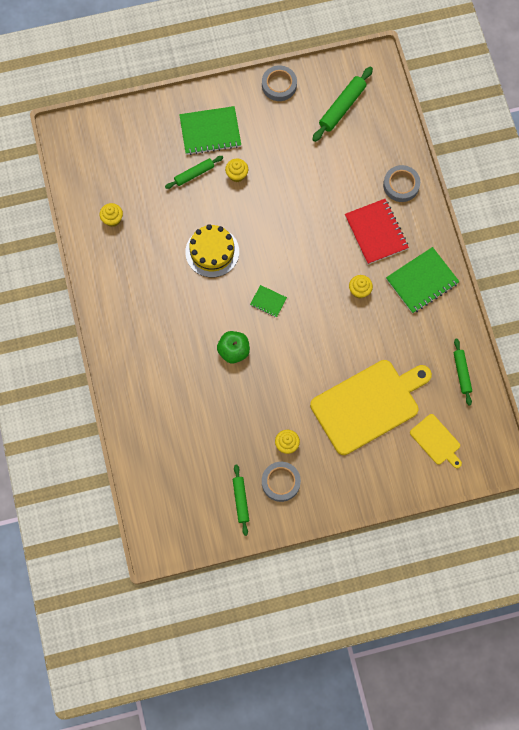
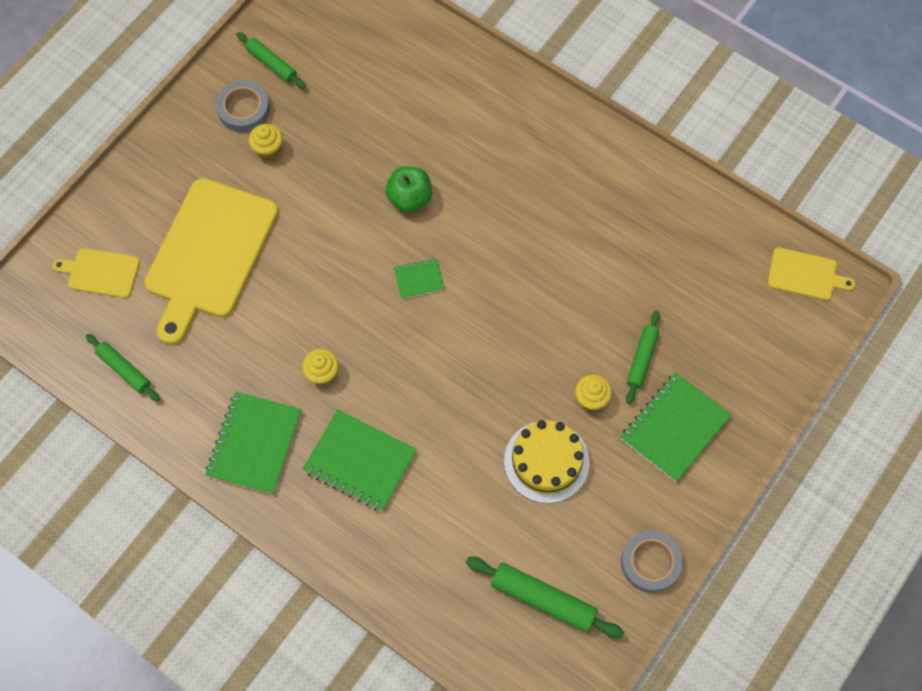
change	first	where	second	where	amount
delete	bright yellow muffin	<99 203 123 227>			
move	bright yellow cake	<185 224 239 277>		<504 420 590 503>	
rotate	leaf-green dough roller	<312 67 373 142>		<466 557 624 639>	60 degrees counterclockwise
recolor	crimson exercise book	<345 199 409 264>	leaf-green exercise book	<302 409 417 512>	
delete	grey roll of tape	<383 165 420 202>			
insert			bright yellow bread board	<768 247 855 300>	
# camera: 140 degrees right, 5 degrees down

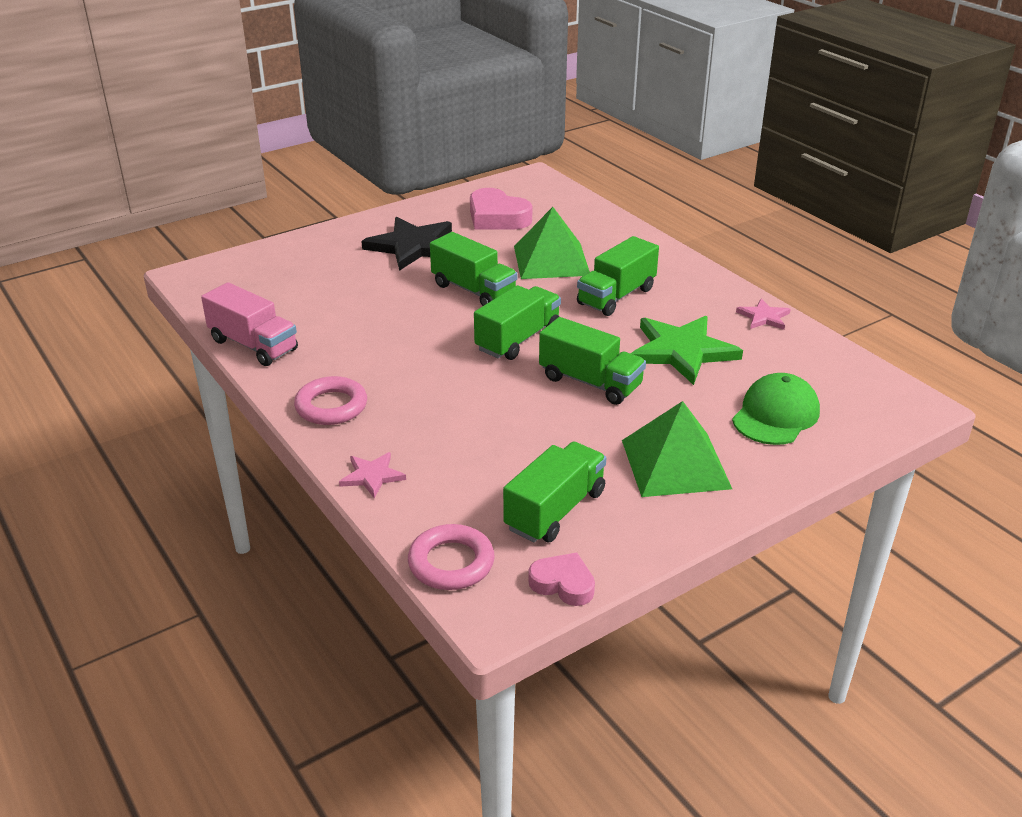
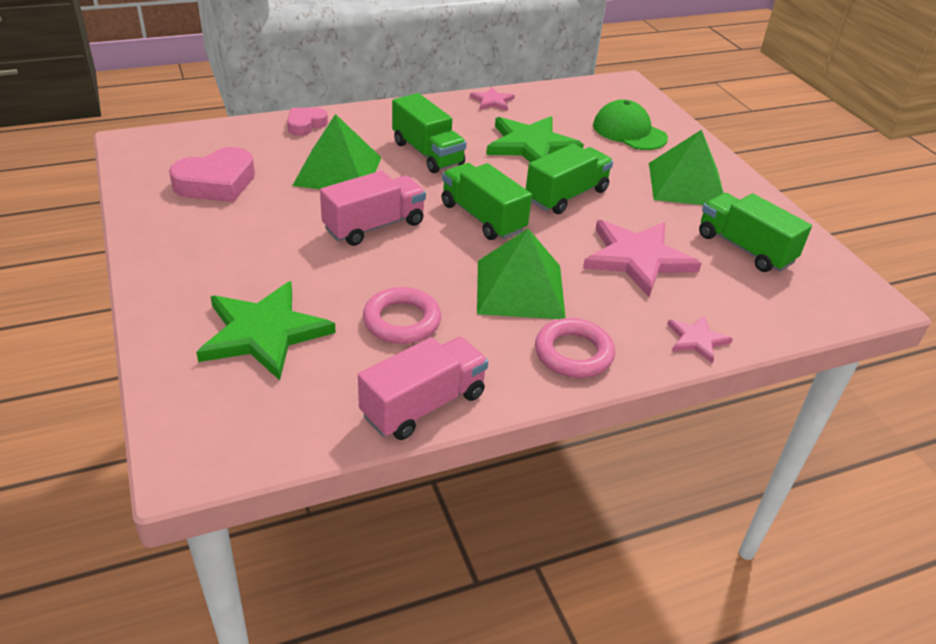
change	first	where	second	where	amount
delete	jet-black star	<361 217 452 271>			
move	rosy hoop	<408 524 495 590>		<363 287 441 344>	
recolor	leaf-green toy truck	<430 232 517 306>	rosy toy truck	<320 171 426 246>	
move	rosy heart shape	<528 553 595 606>		<287 107 328 136>	
insert			leaf-green star	<196 281 336 380>	
insert			leaf-green solid pyramid	<477 229 566 319>	
insert			rosy star	<583 220 702 297>	
# camera: 80 degrees left, 5 degrees up

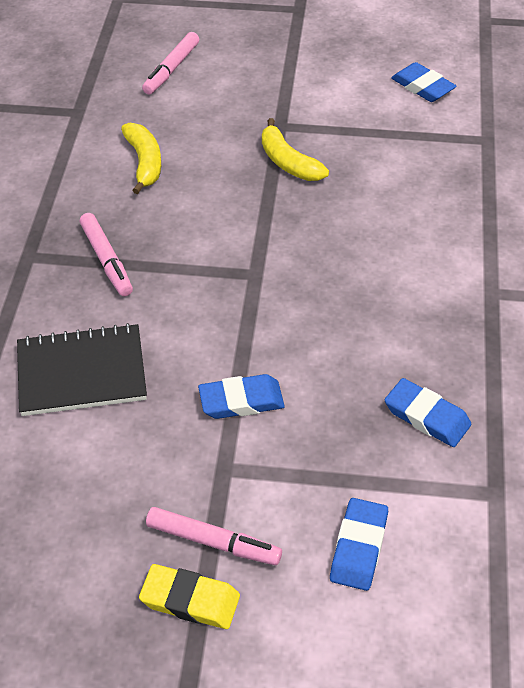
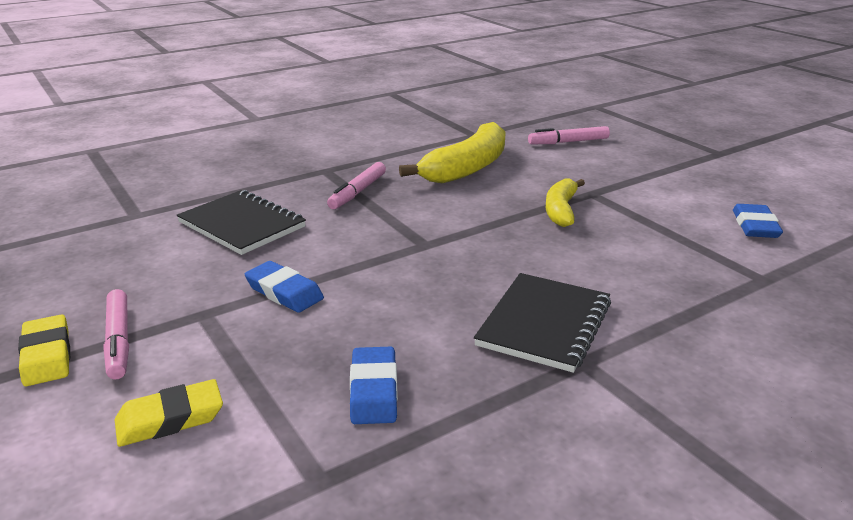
change	first	where	second	where	amount
resize	bright yellow banana fruit	<121 123 161 194>		<399 122 506 183>	x1.70
recolor	blue pencil eraser	<330 498 388 591>	bright yellow pencil eraser	<115 379 223 447>	
insert			jet-black exercise book	<474 273 611 373>	
# camera: 50 degrees right, 20 degrees down

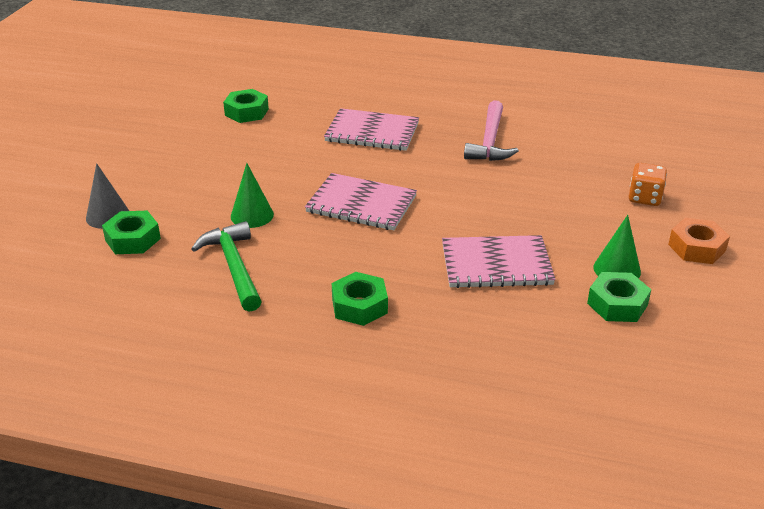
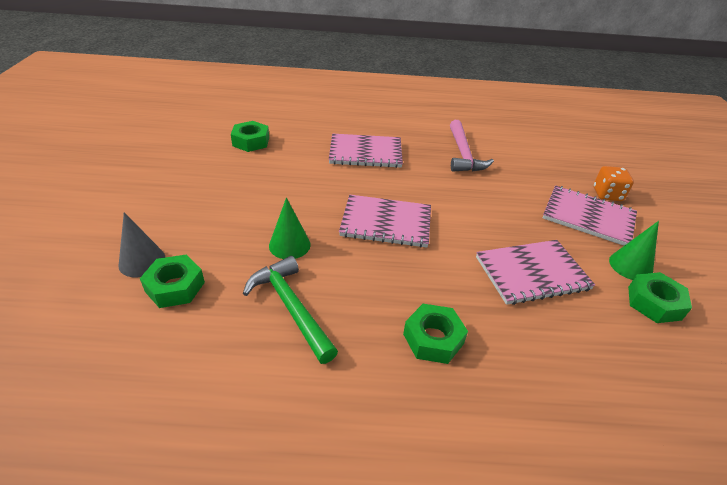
change	first	where	second	where	amount
delete	bright orange hex nut	<668 218 730 264>			
insert			rosy exercise book	<543 185 637 246>	
# camera: 15 degrees left, 5 degrees up

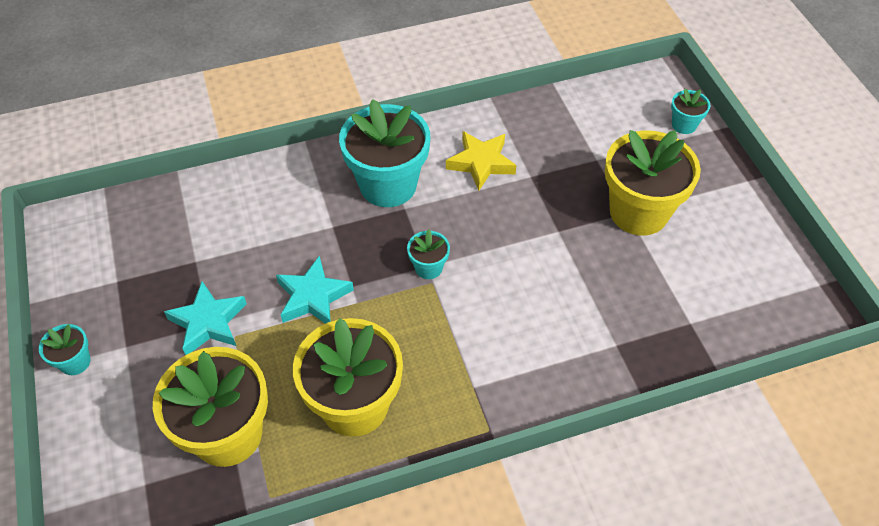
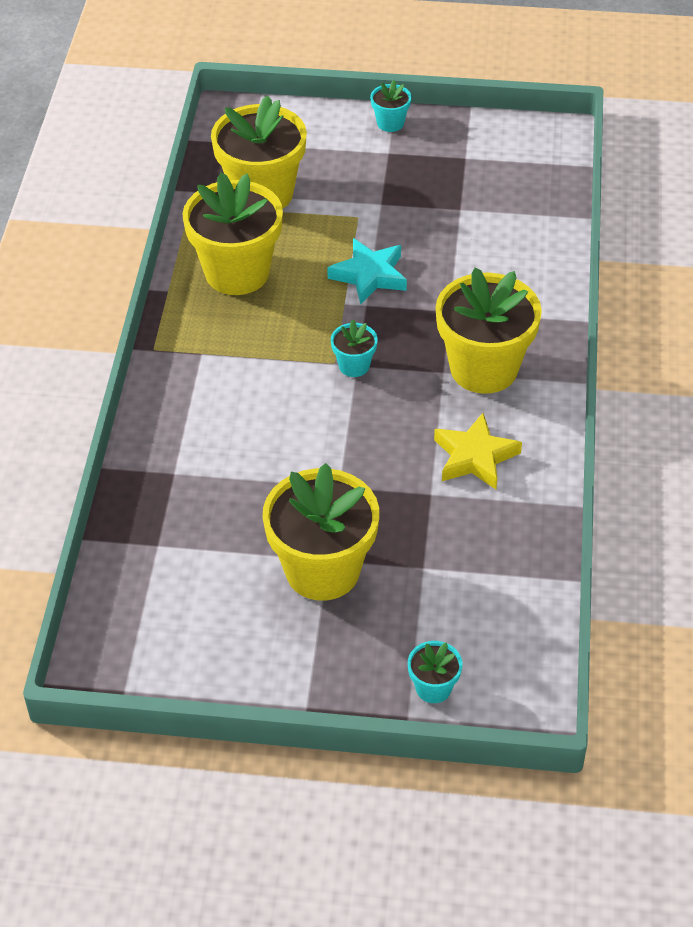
change	first	where	second	where	amount
delete	turquoise star	<164 281 247 355>			
recolor	turquoise flower pot	<339 99 430 207>	bright yellow flower pot	<436 268 542 394>	
# camera: 115 degrees right, 5 degrees down

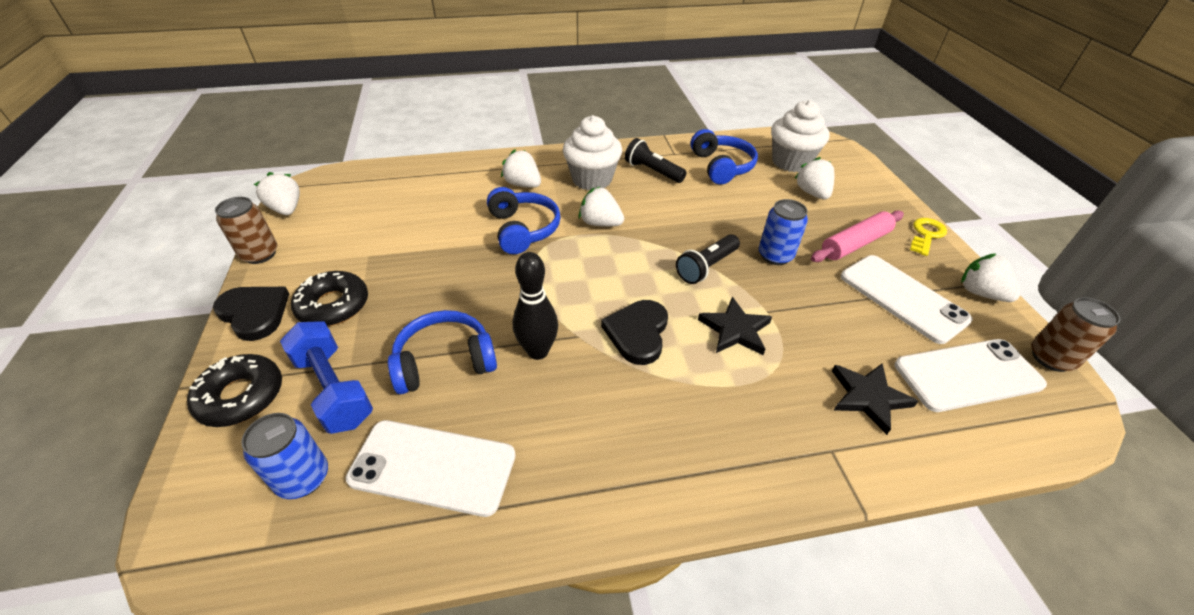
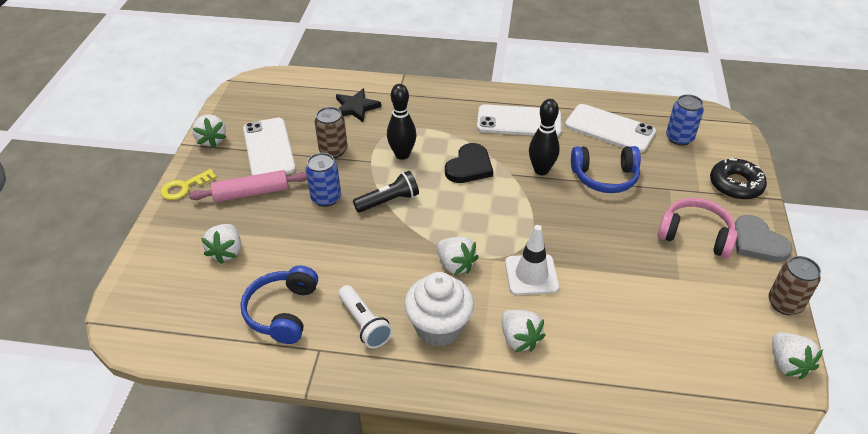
change	first	where	second	where	amount
recolor	jet-black heart shape	<213 287 289 341>	grey heart shape	<735 215 793 262>	
delete	blue free weight	<280 321 373 434>			
replace	jet-black doughnut	<291 271 368 326>	rosy over-ear headphones	<657 198 738 258>	
replace	blue over-ear headphones	<487 187 561 254>	pure white safety cone	<505 225 559 295>	
recolor	jet-black pocket torch	<625 138 687 183>	pure white pocket torch	<338 285 392 349>	
replace	jet-black star	<698 297 772 355>	jet-black tenpin	<387 84 417 160>	
delete	pure white muffin	<771 100 830 172>			
move	pure white phone	<895 339 1047 412>		<477 104 561 137>	
move	brown tin	<1031 297 1120 372>		<315 107 348 158>	
# camera: 160 degrees left, 0 degrees up

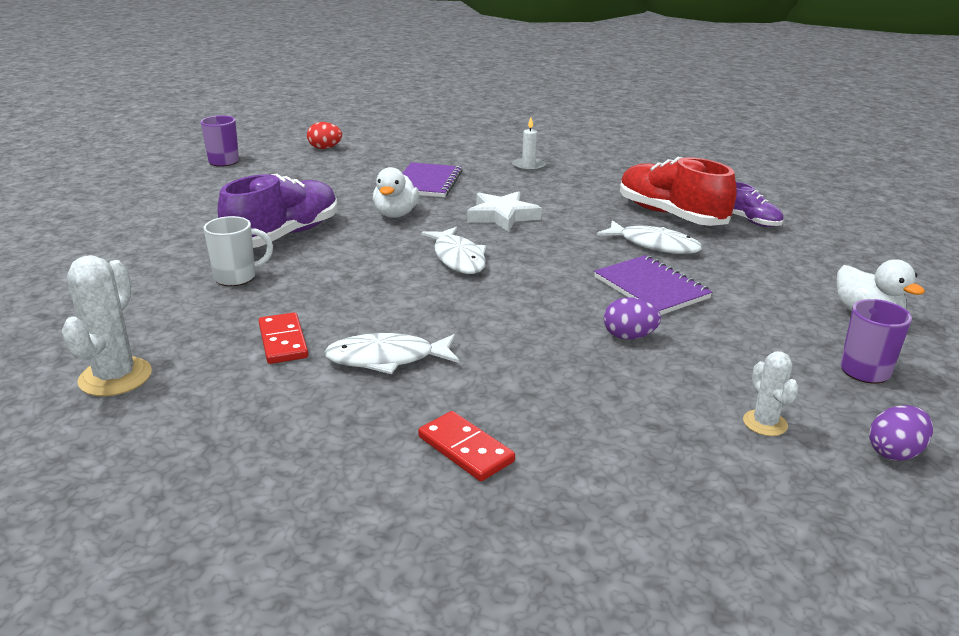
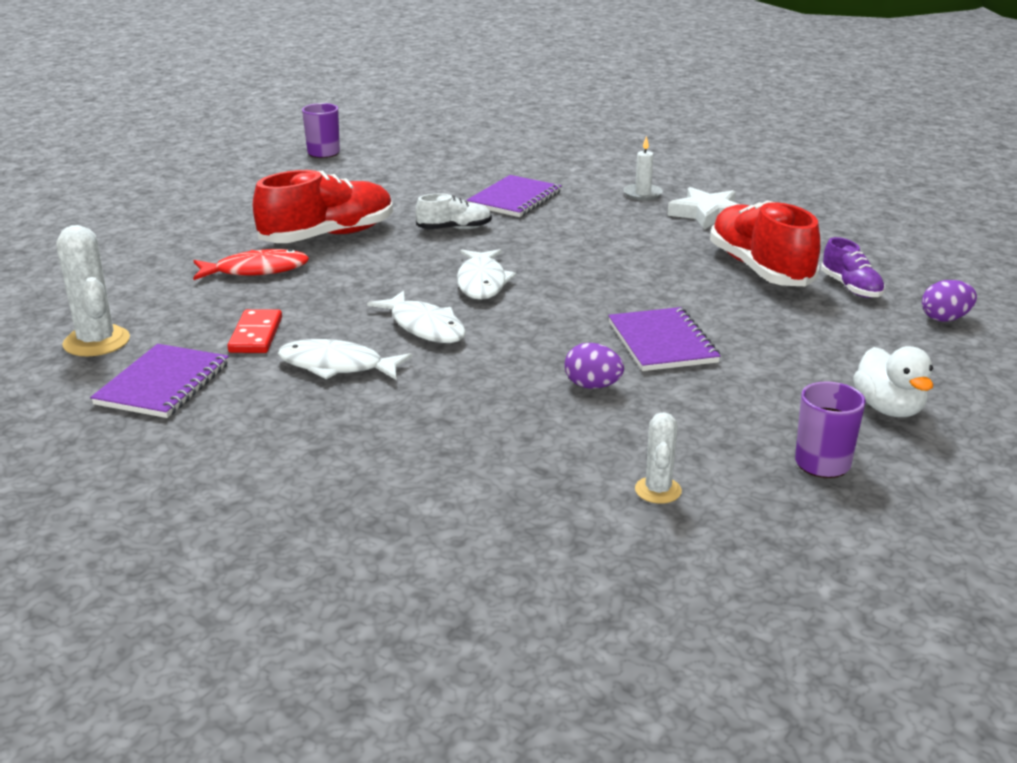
change	first	where	second	where	amount
rotate	pure white prickly plant	<62 255 152 396>		<57 225 130 357>	60 degrees counterclockwise
replace	pure white mug	<204 216 273 286>	crimson fish figure	<193 249 309 280>	
recolor	royal purple shoe	<217 173 337 248>	crimson shoe	<252 170 393 243>	
delete	crimson egg	<307 122 342 149>			
replace	pure white toy duck	<373 167 419 218>	pure white shoe	<415 193 492 229>	
delete	crimson domino	<418 411 515 481>			
move	pure white star	<467 191 542 232>		<667 187 740 229>	
move	pure white fish figure	<597 220 702 254>		<367 290 466 343>	
move	royal purple egg	<869 405 933 461>		<922 280 977 322>	
insert			royal purple exercise book	<90 344 229 418>	
# camera: 20 degrees right, 0 degrees up

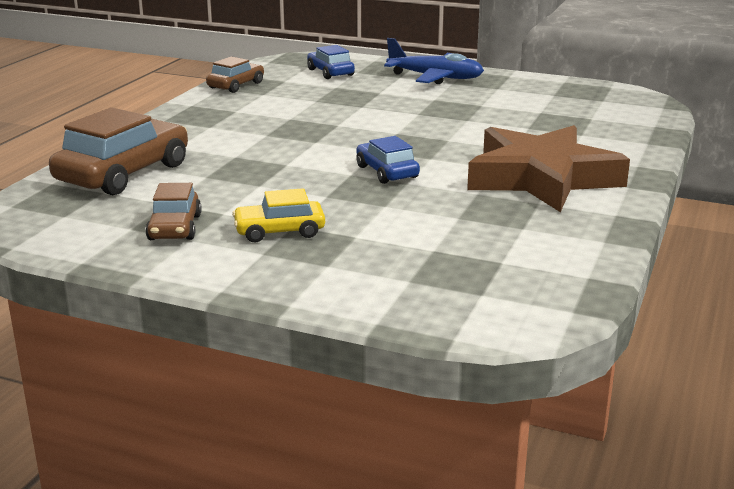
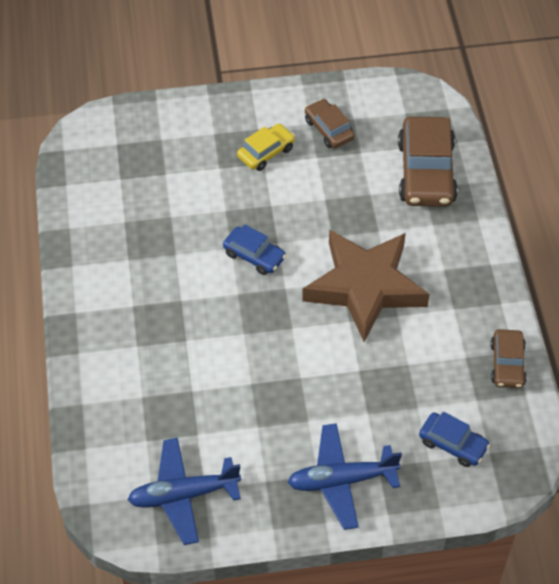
change	first	where	second	where	amount
move	brown star	<467 125 630 212>		<302 230 430 342>	
insert			blue toy plane	<128 438 241 545>	
# camera: 150 degrees right, 30 degrees up

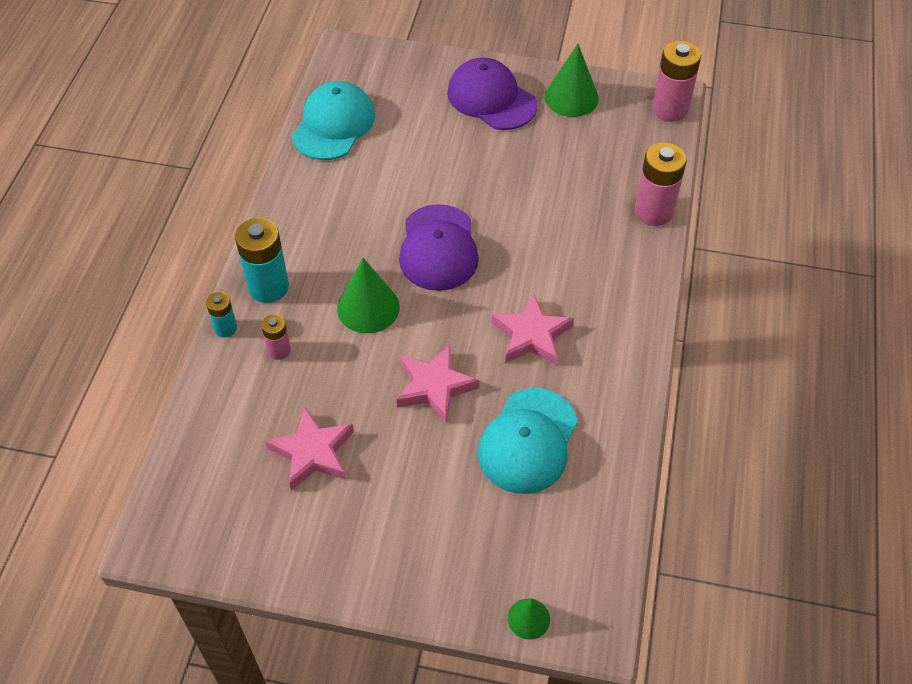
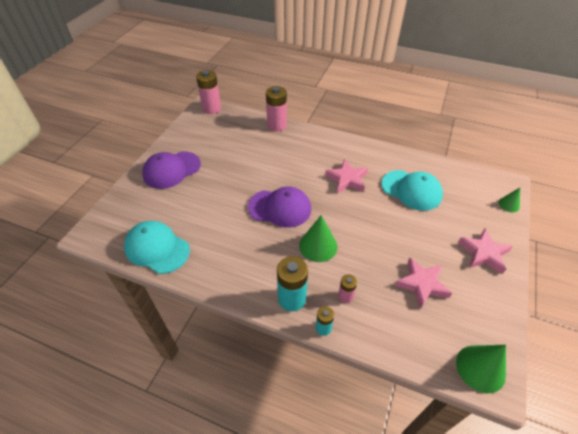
change	first	where	second	where	amount
move	rosy star	<396 345 479 423>		<458 228 513 274>	
move	leaf-green cone shape	<545 44 599 117>		<456 345 506 393>	
# camera: 80 degrees left, 5 degrees down

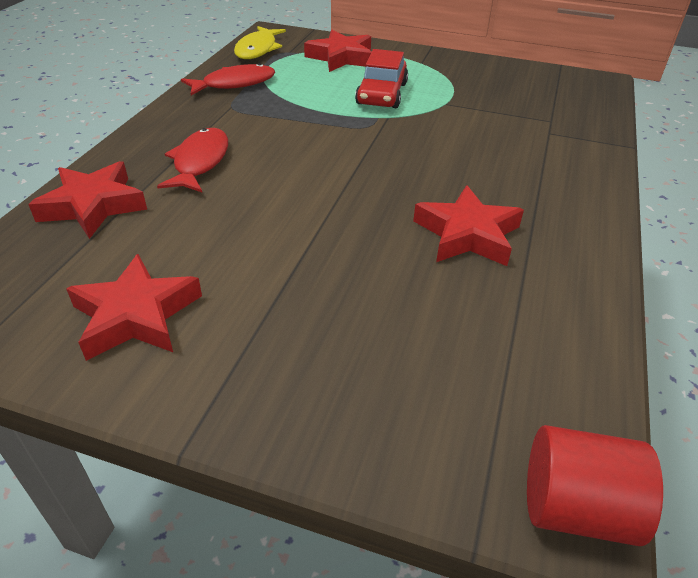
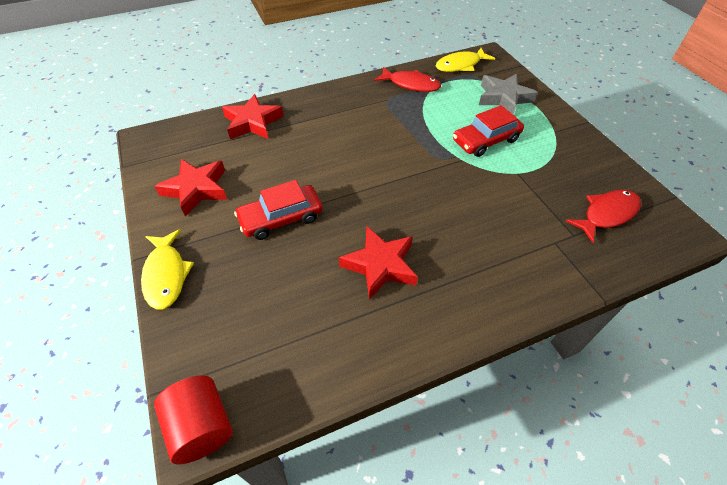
change	first	where	second	where	amount
move	crimson fish figure	<157 128 228 192>		<566 190 641 243>	
recolor	crimson star	<304 30 371 72>	grey star	<479 74 538 114>	
insert			bright yellow fish figure	<141 229 194 309>	
insert			crimson car	<234 180 323 240>	
# camera: 50 degrees right, 10 degrees up

